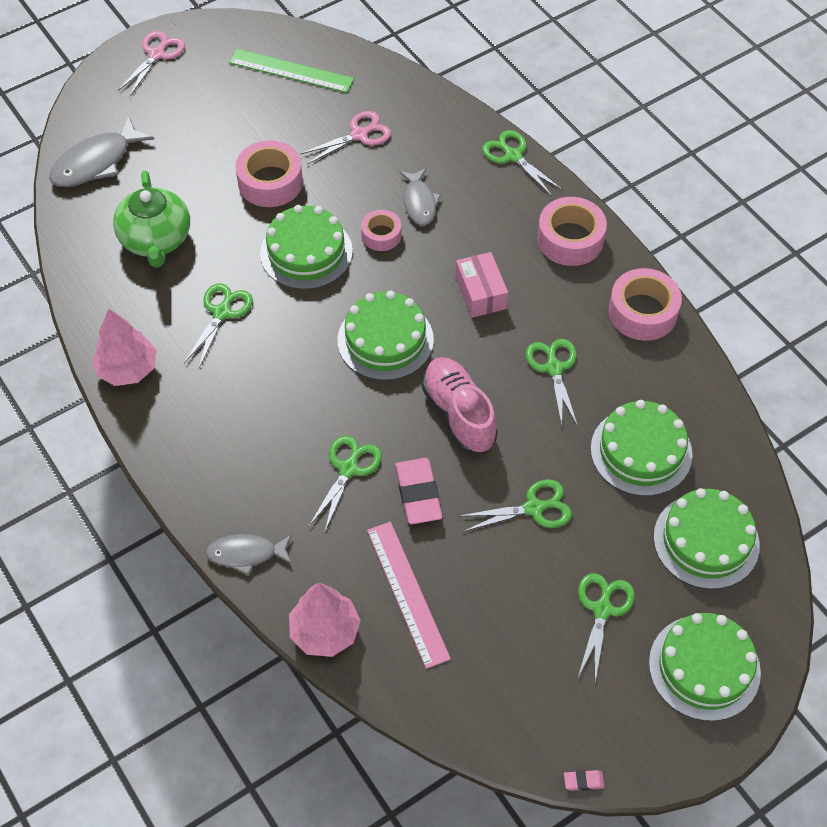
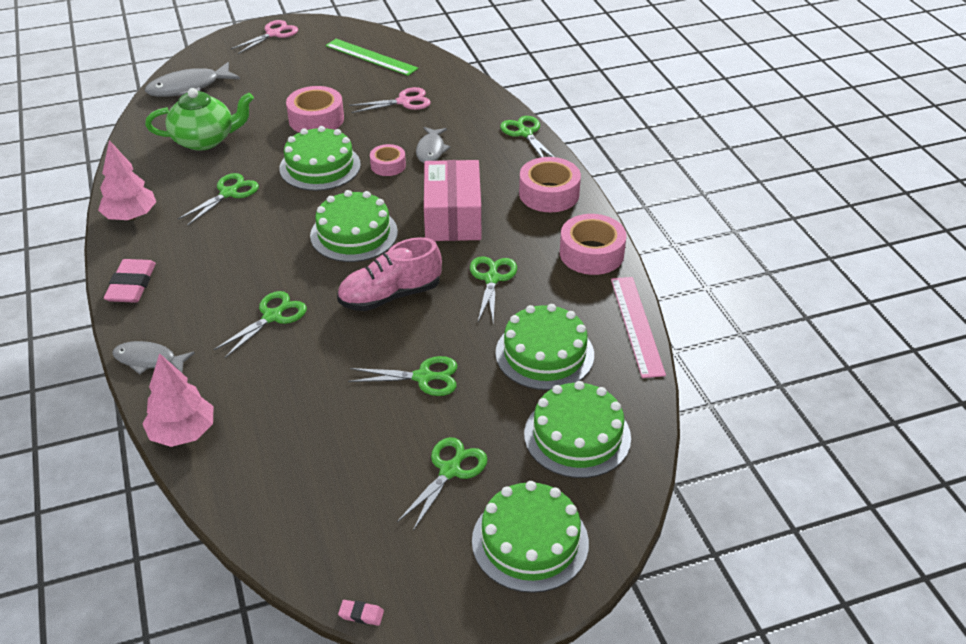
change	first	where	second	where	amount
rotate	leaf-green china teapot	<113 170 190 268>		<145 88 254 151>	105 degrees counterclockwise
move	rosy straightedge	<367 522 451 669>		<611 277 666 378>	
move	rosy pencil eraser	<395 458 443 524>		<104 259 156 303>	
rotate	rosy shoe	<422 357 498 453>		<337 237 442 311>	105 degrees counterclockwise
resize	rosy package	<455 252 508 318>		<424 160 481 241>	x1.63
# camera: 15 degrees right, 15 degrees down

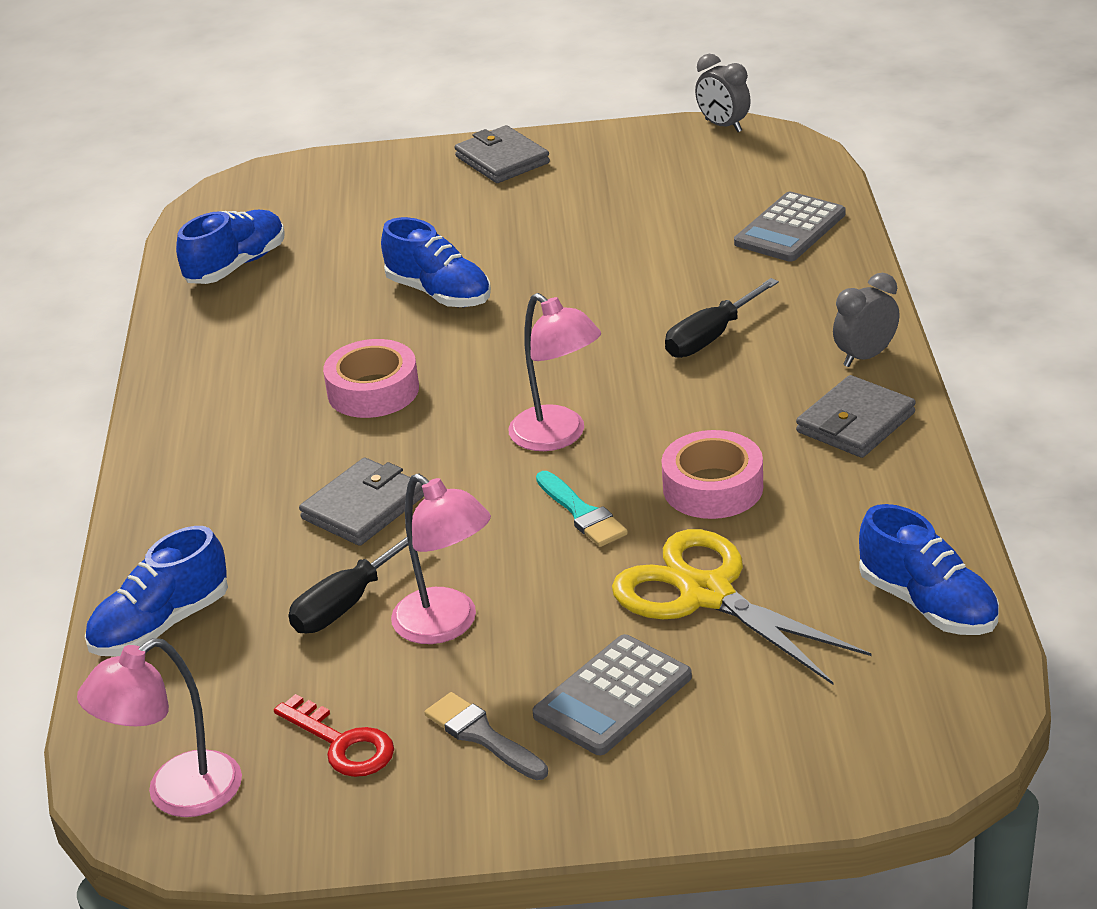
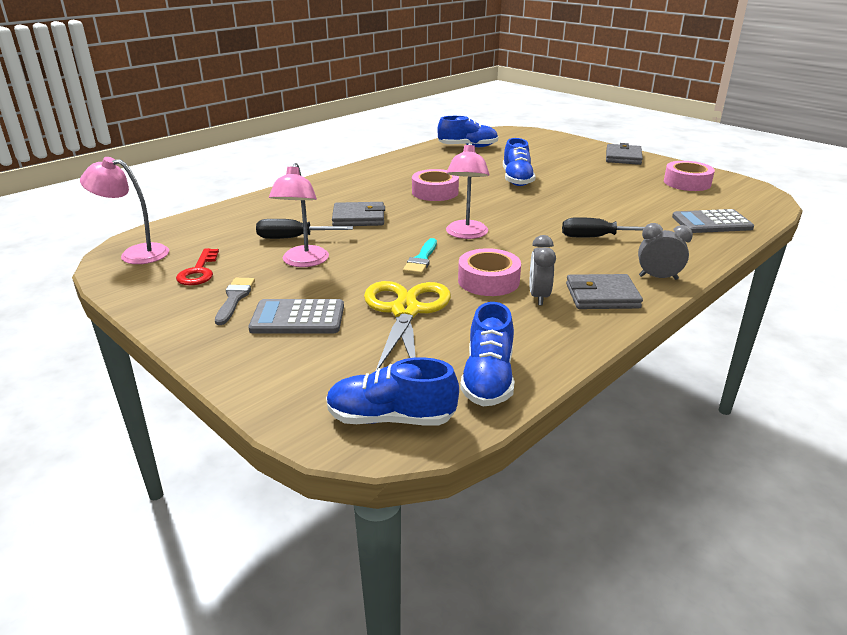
change	first	where	second	where	amount
move	blue shoe	<85 526 228 657>		<326 357 459 426>	
move	grey alarm clock	<695 54 751 132>		<530 235 556 305>	
insert			rosy roll of tape	<664 161 715 191>	
# camera: 45 degrees right, 5 degrees down

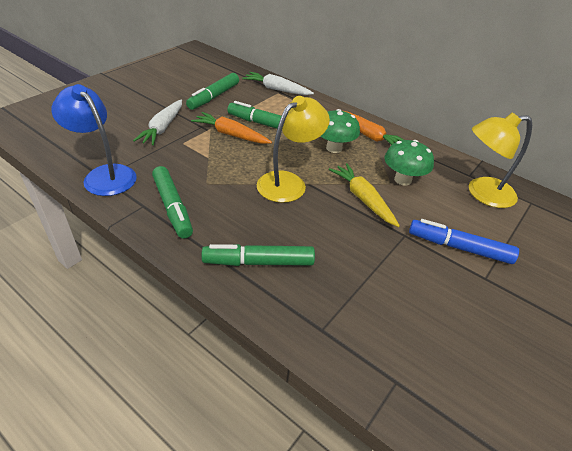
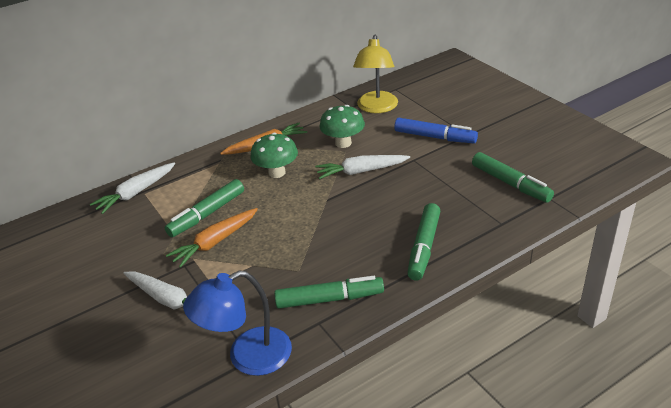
change	first	where	second	where	amount
move	leaf-green marker pen	<186 73 239 110>		<472 152 554 203>	
delete	bright yellow reading lamp	<257 96 330 203>			
recolor	bright yellow toy carrot	<329 163 400 227>	pure white toy carrot	<315 155 410 179>	
rotate	blue marker pen	<409 219 519 264>		<394 118 478 143>	105 degrees counterclockwise
# camera: 65 degrees left, 5 degrees down

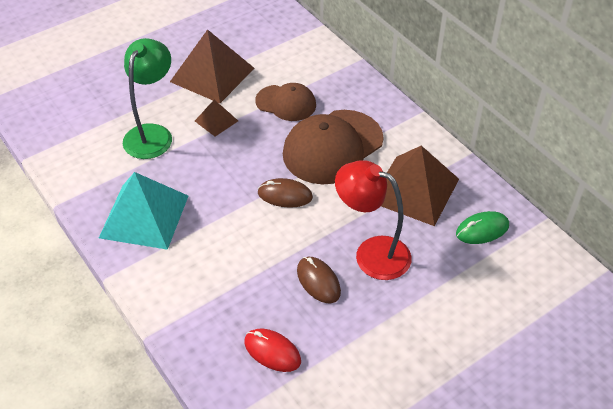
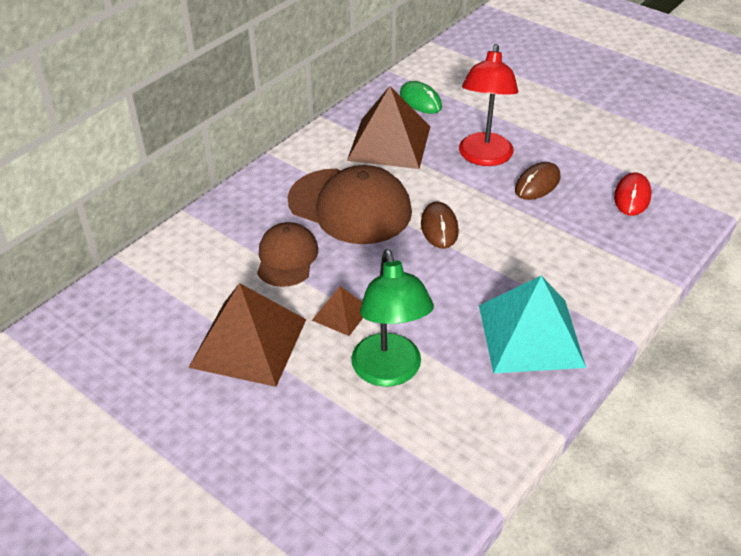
change	first	where	second	where	amount
rotate	leaf-green reading lamp	<123 38 172 159>		<351 249 434 387>	105 degrees counterclockwise
# camera: 105 degrees left, 5 degrees down

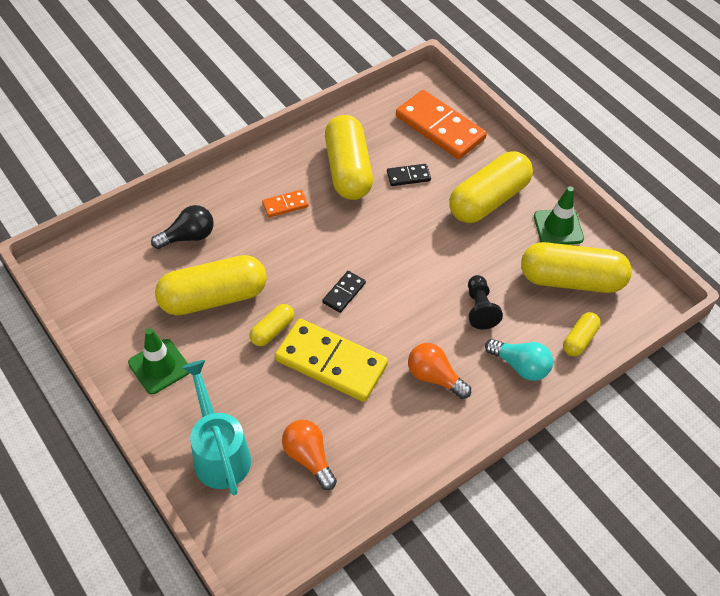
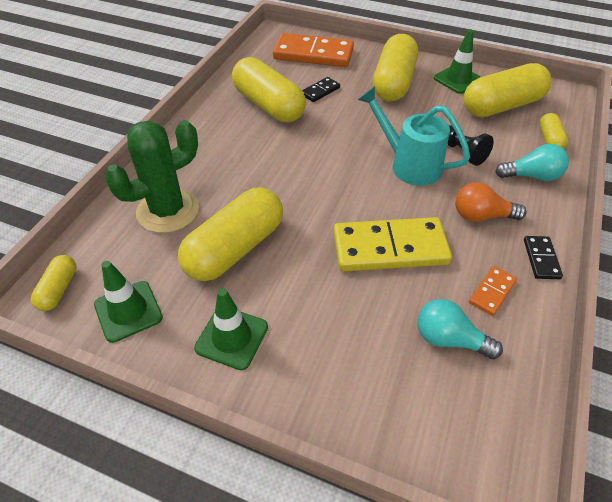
change	first	where	second	where	amount
replace	jet-black light bulb	<151 205 214 249>	leaf-green prickly plant	<104 120 199 233>	
move	turquoise watering pot	<182 360 251 495>		<358 86 470 186>	
move	bright yellow capsule	<250 304 294 346>		<31 255 76 311>	
move	bright orange domino	<262 190 308 217>		<469 266 517 316>	
recolor	bright orange light bulb	<282 420 337 490>	turquoise light bulb	<417 299 503 359>	
move	jet-black domino	<322 271 366 313>		<524 236 563 279>	
insert			leaf-green safety cone	<94 261 163 343>	
# camera: 30 degrees left, 5 degrees down

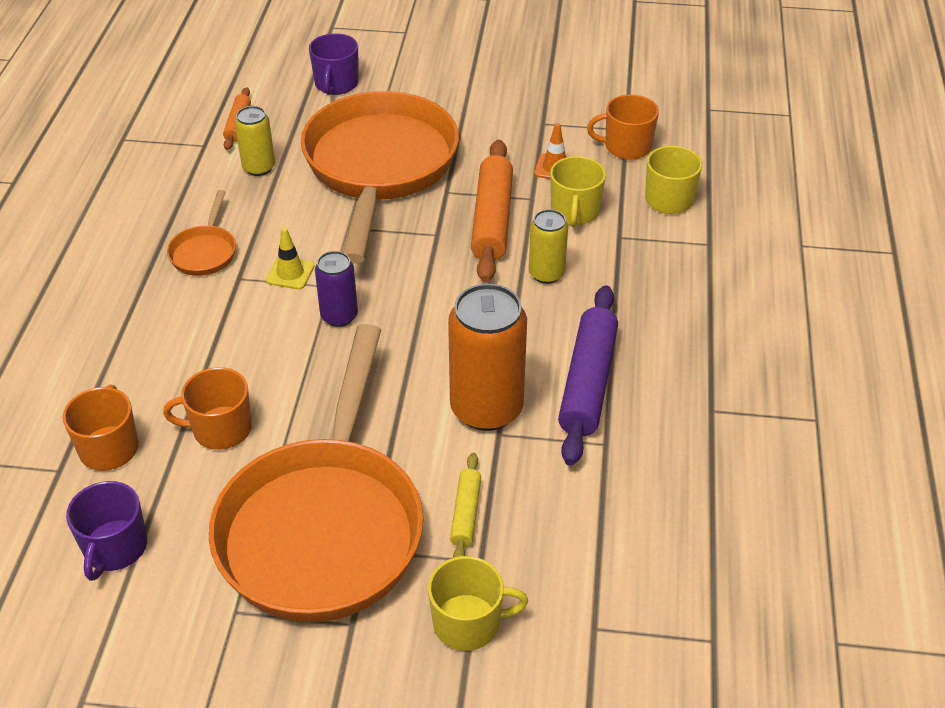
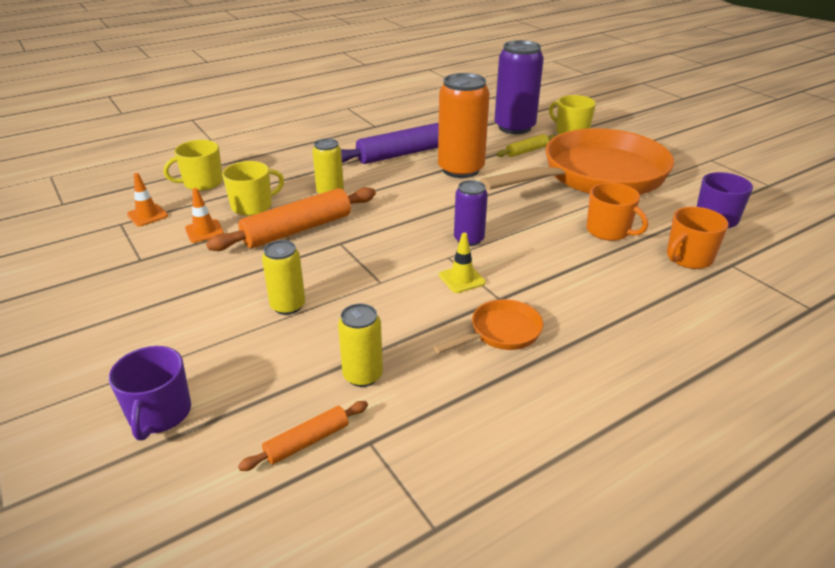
change	first	where	second	where	amount
replace	bright orange frying pan	<301 91 459 264>	bright yellow tin	<262 240 305 315>	
rotate	royal purple mug	<309 33 359 95>		<109 346 191 440>	120 degrees clockwise
replace	bright orange mug	<587 94 659 160>	bright orange safety cone	<127 173 168 226>	
insert			royal purple tin	<494 40 544 134>	
# camera: 130 degrees left, 10 degrees down

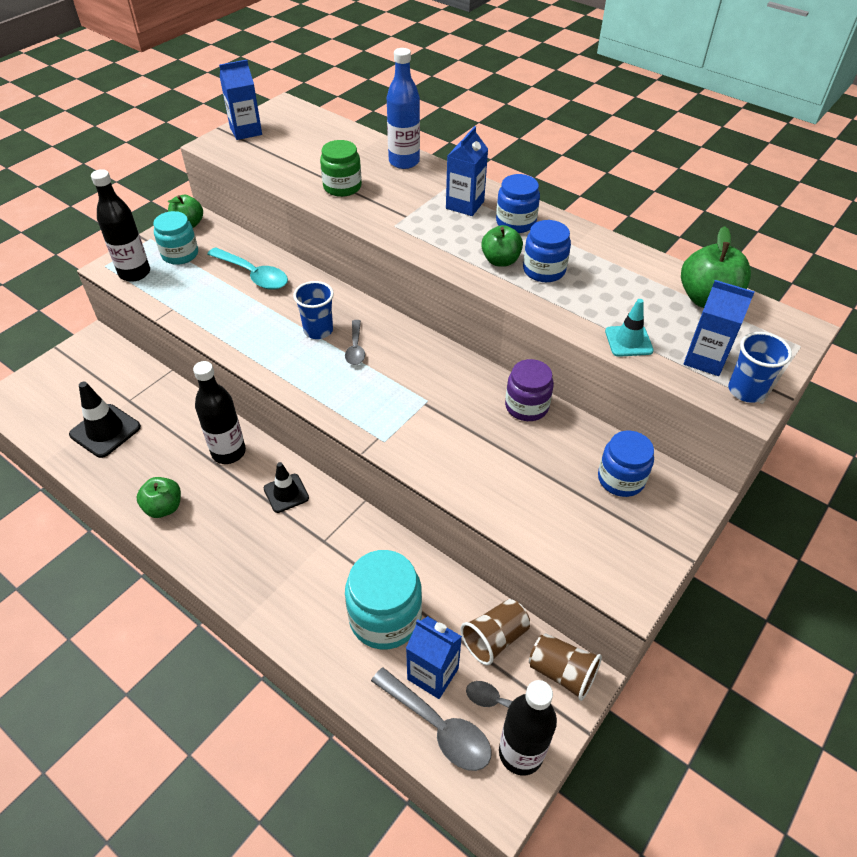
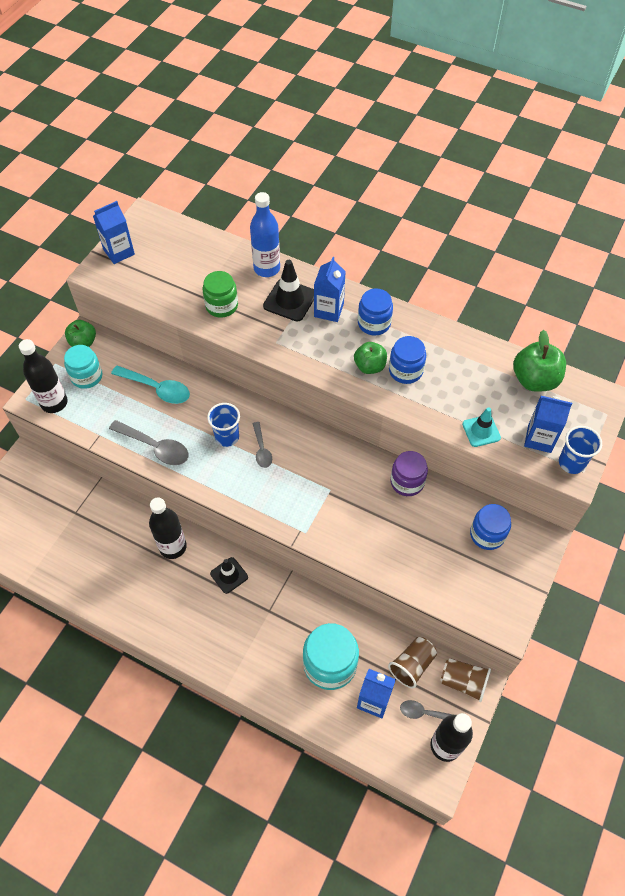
change	first	where	second	where	amount
move	jet-black safety cone	<69 382 141 458>		<263 260 314 321>	
delete	leaf-green apple fruit	<137 477 181 518>			
move	grey teaspoon	<371 667 491 771>		<109 420 189 465>	
# camera: 10 degrees left, 10 degrees up

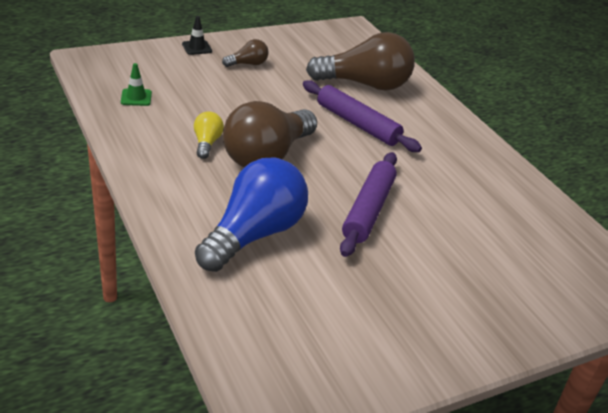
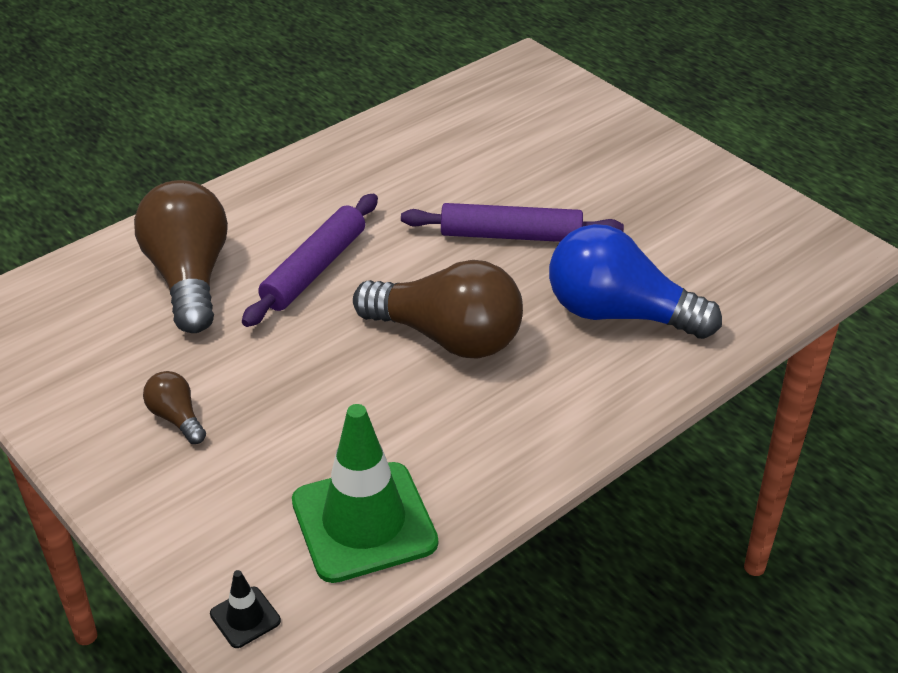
change	first	where	second	where	amount
resize	leaf-green safety cone	<121 63 152 106>		<292 404 438 583>	x2.37
move	jet-black safety cone	<182 16 212 55>		<210 570 281 648>	
delete	bright yellow light bulb	<194 111 224 159>			
# camera: 100 degrees left, 5 degrees up

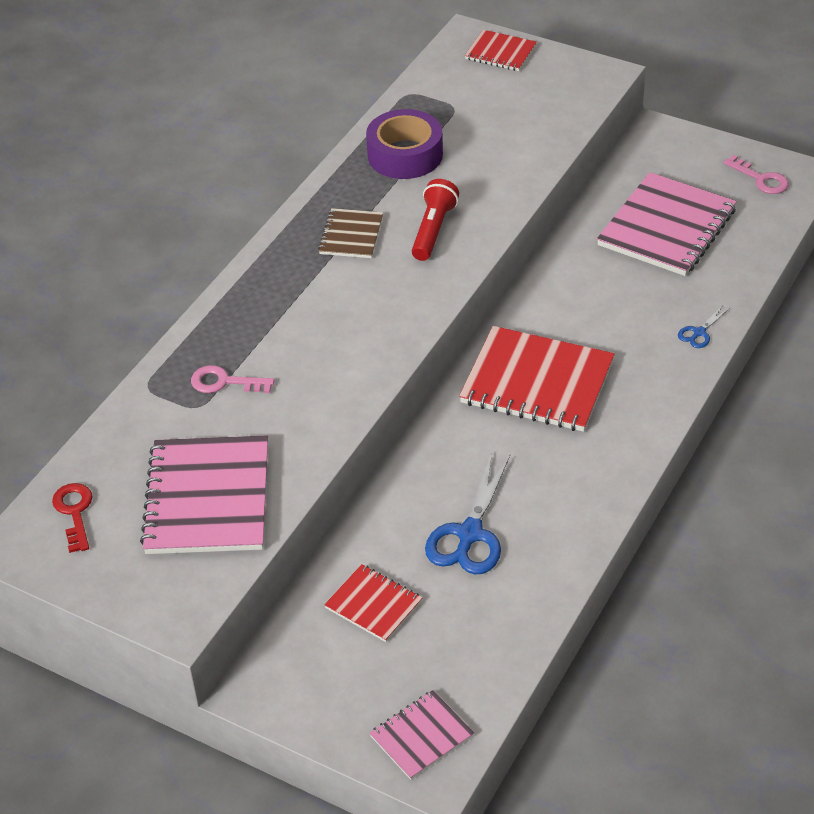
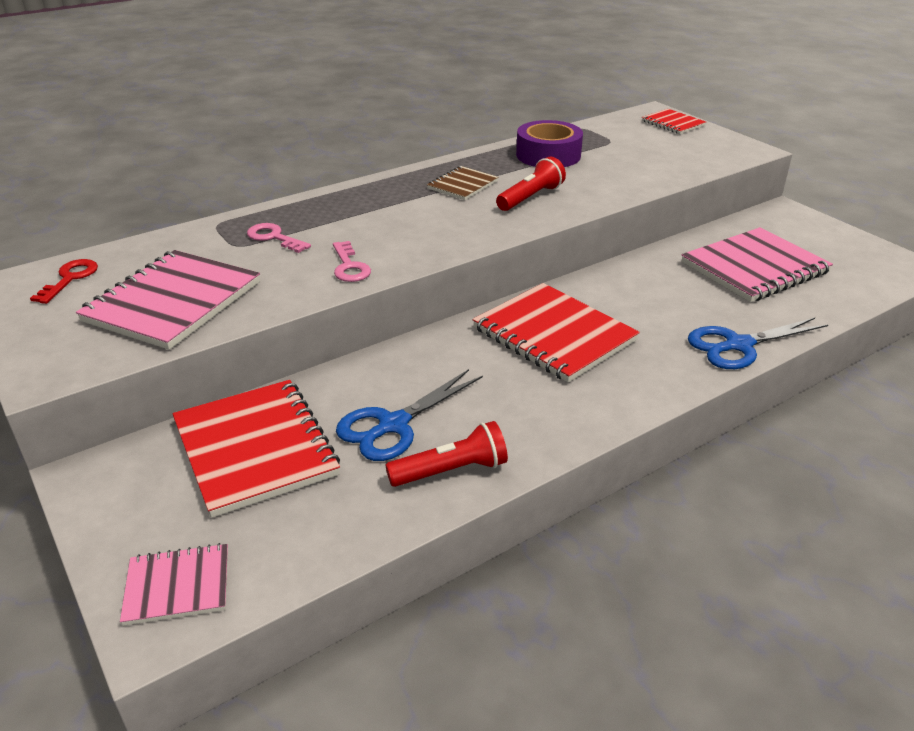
change	first	where	second	where	amount
resize	crimson exercise book	<324 564 422 642>		<173 380 340 518>	x1.89
resize	blue scissors	<678 305 730 348>		<688 318 828 369>	x2.10
move	rosy key	<723 155 789 194>		<333 241 371 282>	
insert			crimson pocket torch	<385 421 508 487>	
# camera: 25 degrees right, 10 degrees down

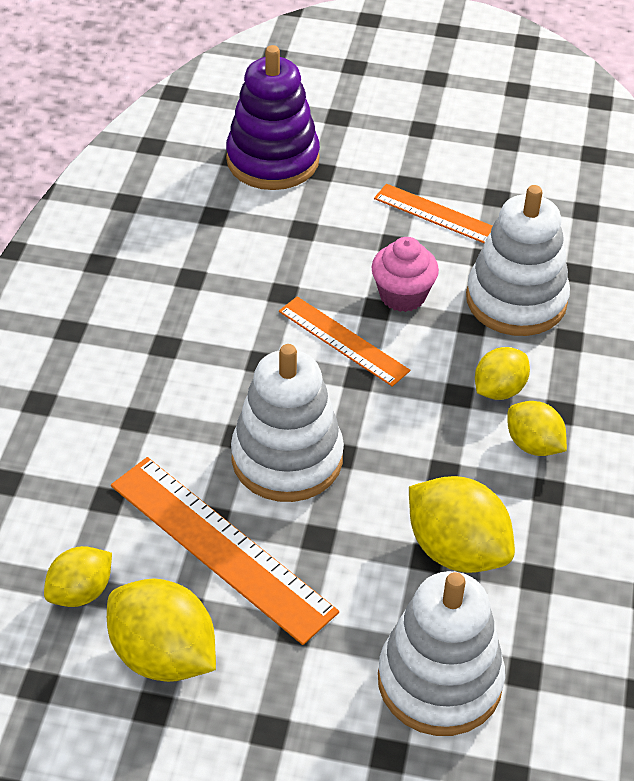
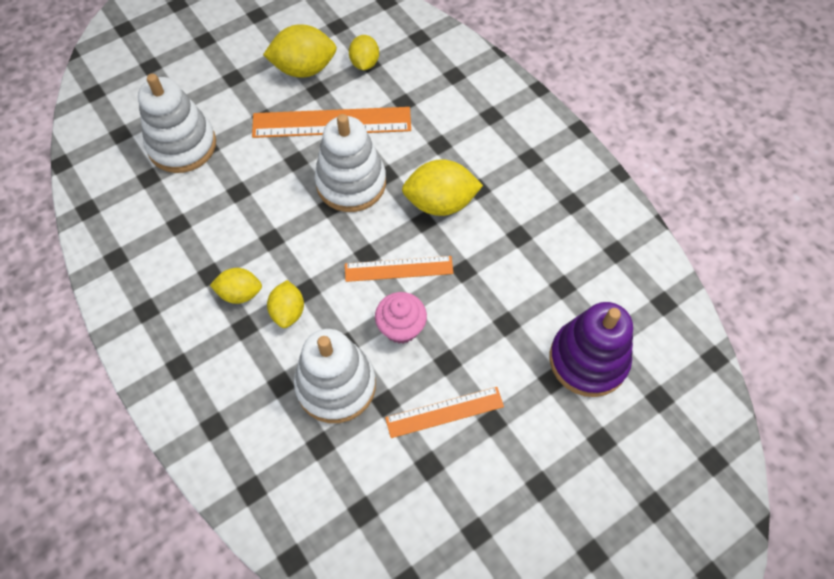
change	first	where	second	where	amount
move	bright yellow toy lemon	<409 476 515 573>		<402 159 483 216>	
# camera: 135 degrees right, 15 degrees up

